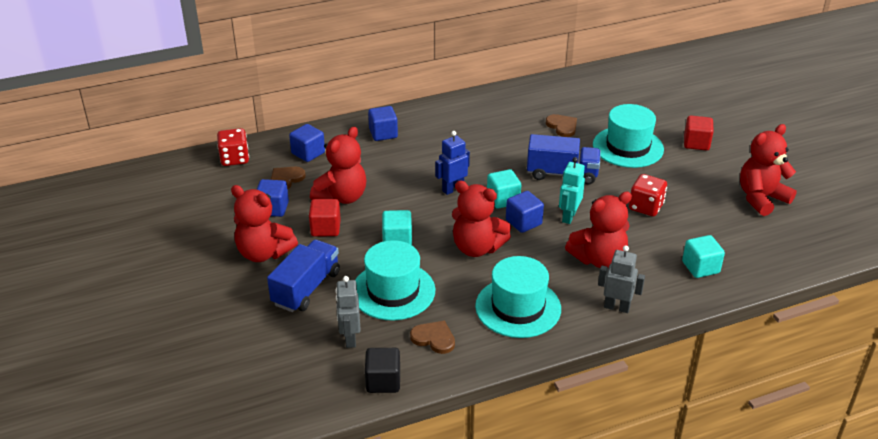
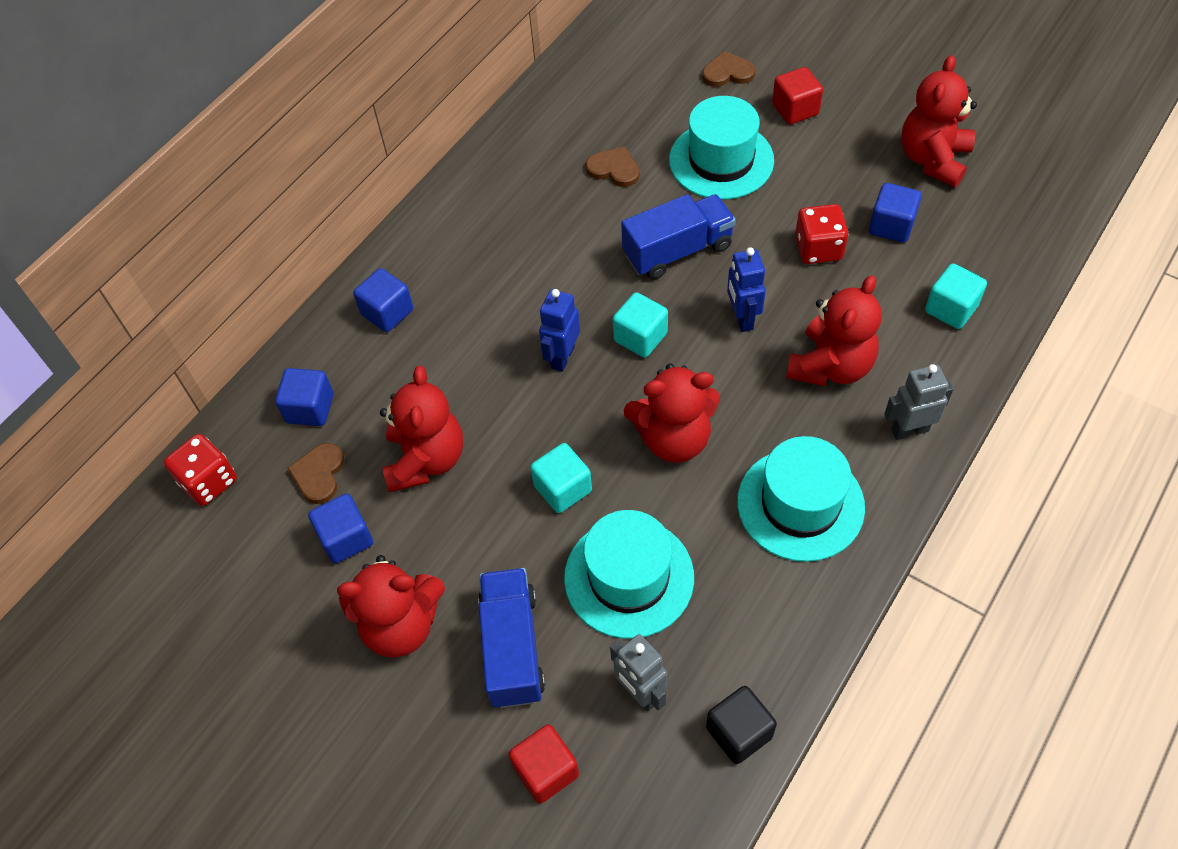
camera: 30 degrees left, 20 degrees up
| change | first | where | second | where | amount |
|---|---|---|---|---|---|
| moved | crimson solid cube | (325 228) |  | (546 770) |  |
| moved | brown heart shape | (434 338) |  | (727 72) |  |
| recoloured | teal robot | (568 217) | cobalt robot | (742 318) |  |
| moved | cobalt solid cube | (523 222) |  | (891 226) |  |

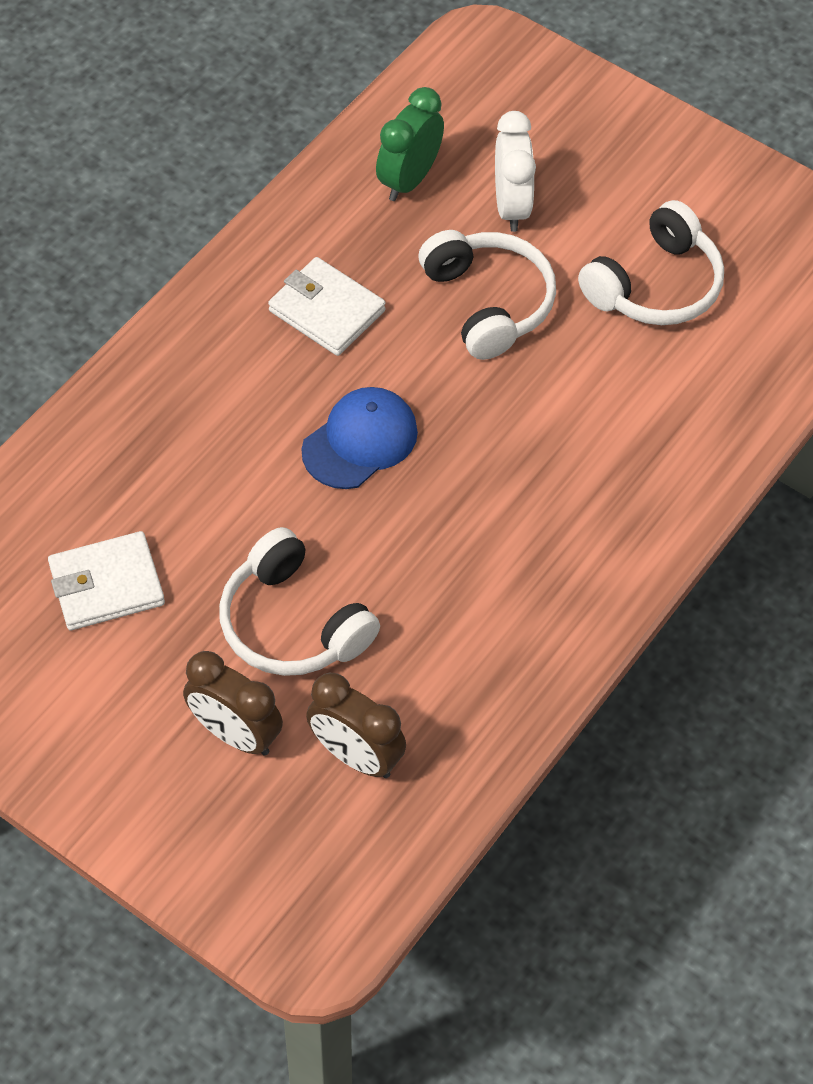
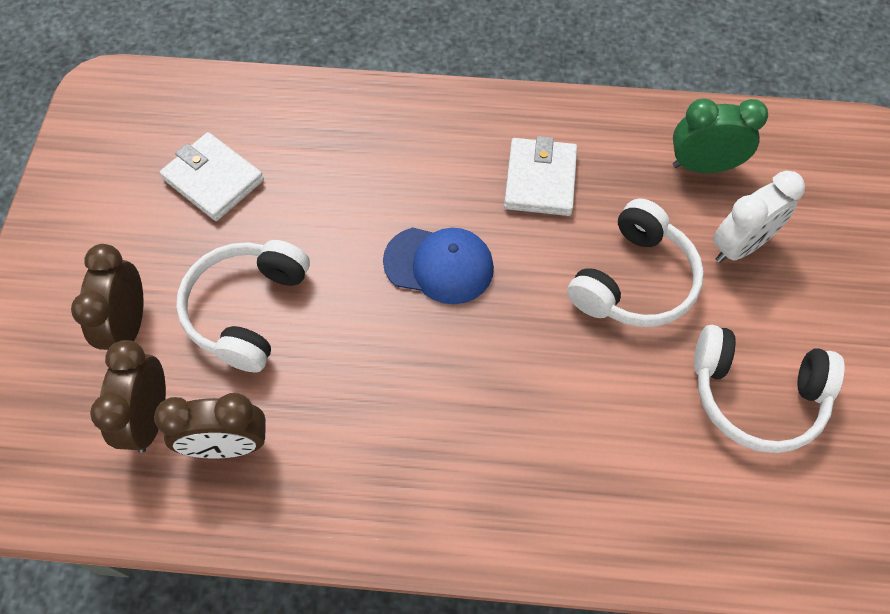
camera: 60 degrees right, 5 degrees up
| change | first | where | second | where | amount |
|---|---|---|---|---|---|
| added |  |  | brown bedside clock | (228 445) |  |

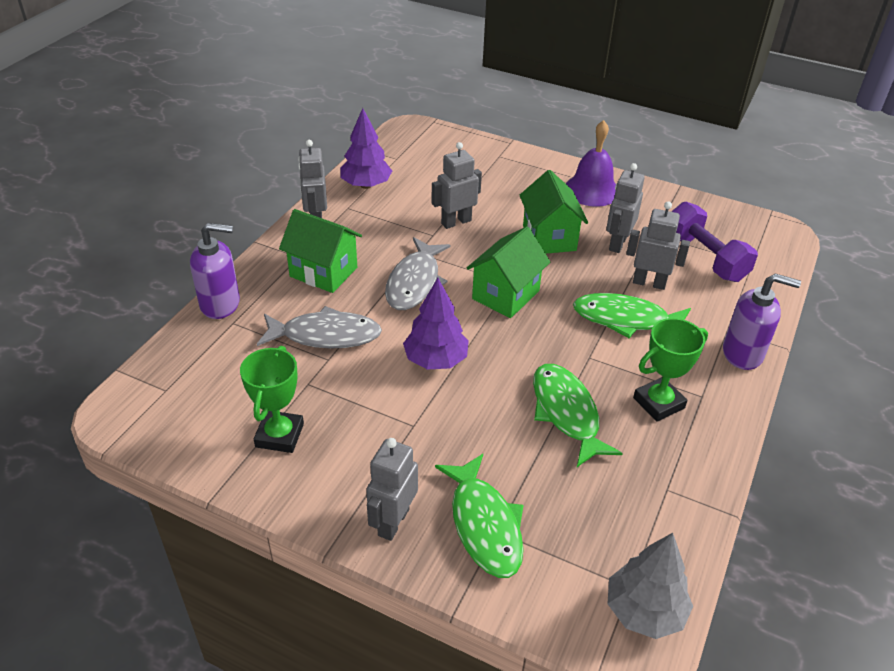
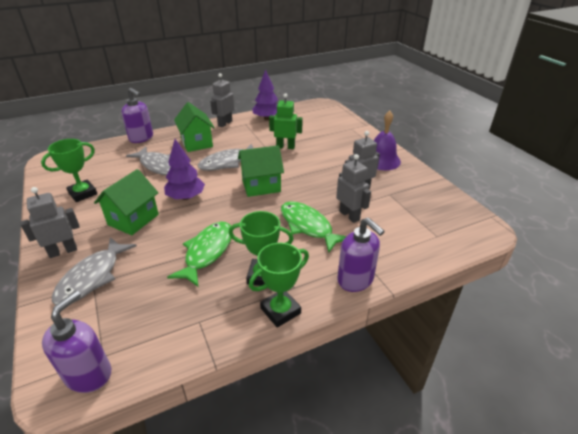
camera: 40 degrees right, 5 degrees down
| change | first | where | second | where | amount |
|---|---|---|---|---|---|
| replaced | ash-grey tree | (644 611) | royal purple soap dispenser | (89 374) |  |
| recoloured | green fish | (484 525) | ash-grey fish | (92 277) |  |
| moved | green house | (549 238) |  | (133 219) |  |
| added |  |  | green award cup | (280 311) |  |
| recoloured | ash-grey robot | (456 222) | green robot | (285 147) |  |
| removed | royal purple free weight | (705 257) |  |  |  |

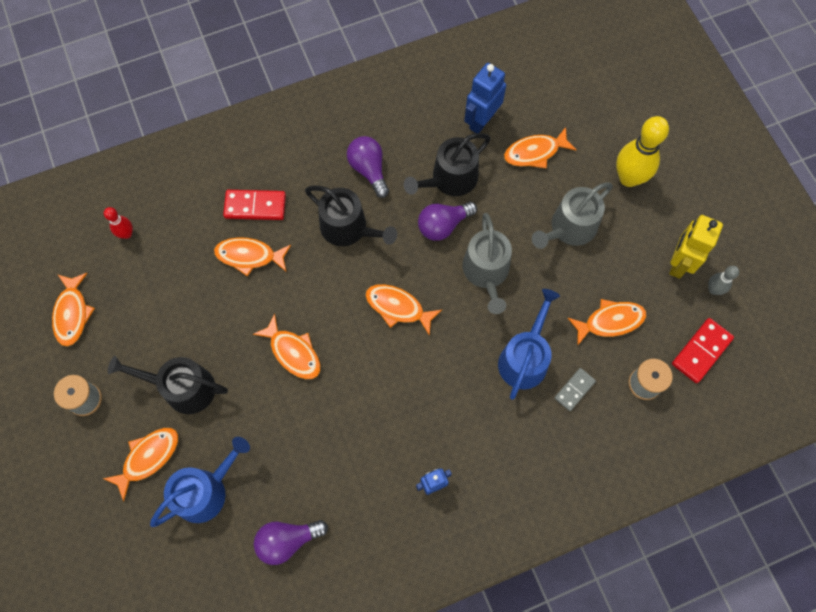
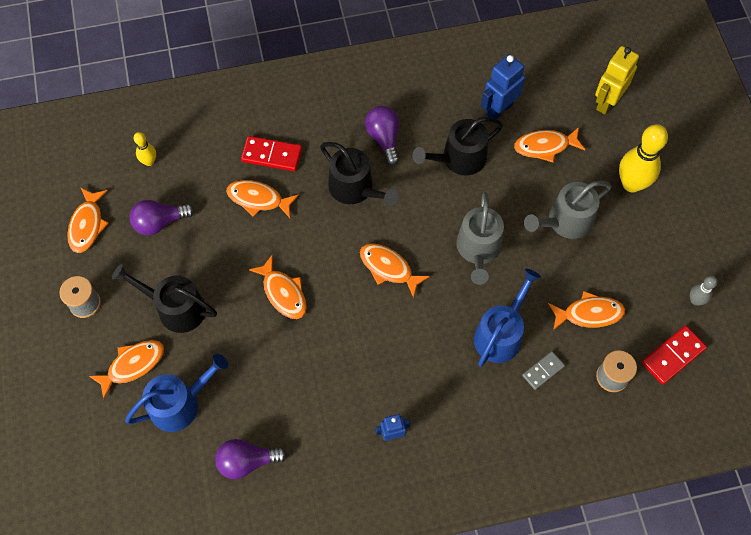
camera: 10 degrees right, 5 degrees down
| change | first | where | second | where | amount |
|---|---|---|---|---|---|
| moved | royal purple light bulb | (443 225) |  | (159 222) |  |
| recoloured | crimson bowling pin | (127 234) | yellow bowling pin | (149 161) |  |
| moved | yellow robot | (679 263) |  | (607 102) |  |

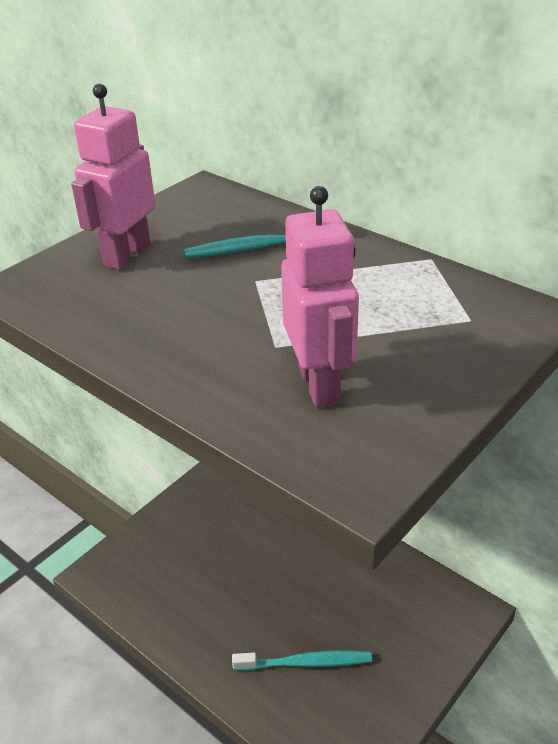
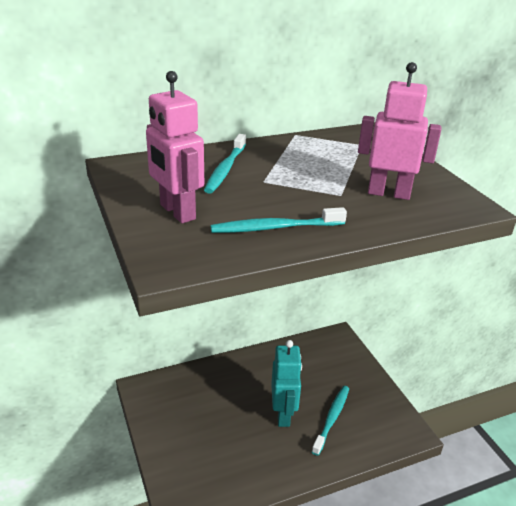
camera: 65 degrees left, 5 degrees down
| change | first | where | second | where | amount |
|---|---|---|---|---|---|
| added |  |  | teal tooth brush | (275 228) |  |
| added |  |  | teal robot | (283 414) |  |

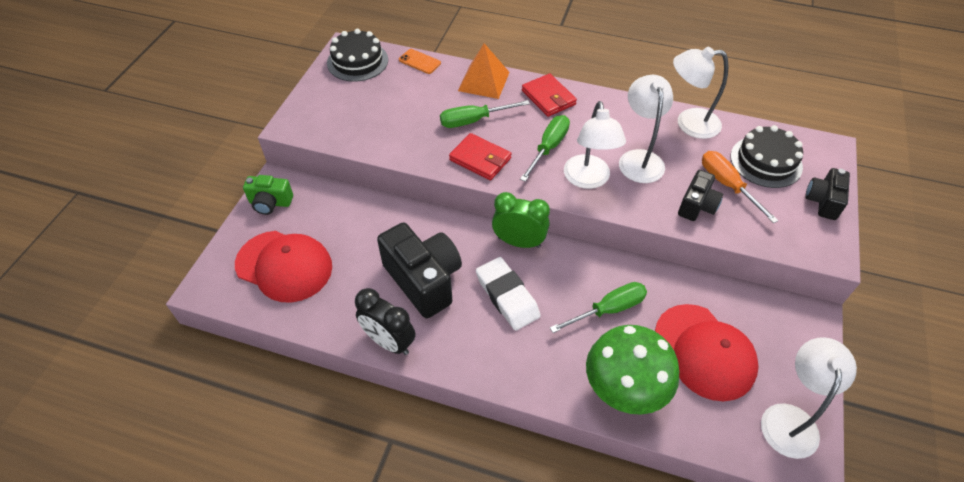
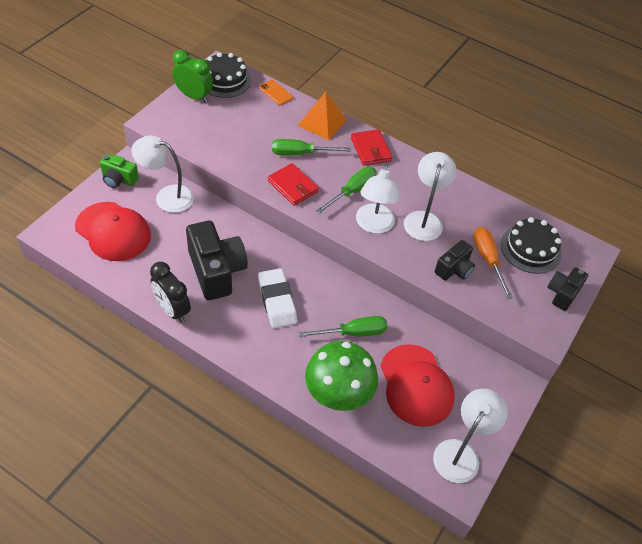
camera: 10 degrees right, 0 degrees up
| change | first | where | second | where | amount |
|---|---|---|---|---|---|
| moved | pure white reading lamp | (689 123) |  | (167 196) |  |
| moved | green bedside clock | (519 242) |  | (194 96) |  |

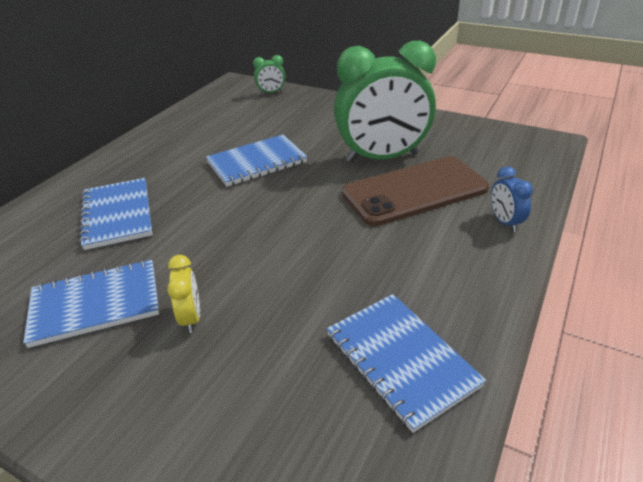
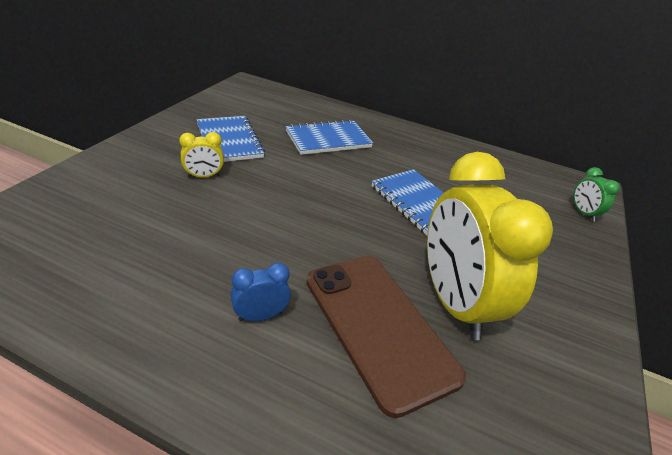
camera: 80 degrees right, 0 degrees up
| change | first | where | second | where | amount |
|---|---|---|---|---|---|
| moved | cobalt bedside clock | (505 222) |  | (260 316) |  |
| recoloured | green bedside clock | (382 157) | yellow bedside clock | (454 302) |  |
| removed | cobalt notepad | (401 360) |  |  |  |

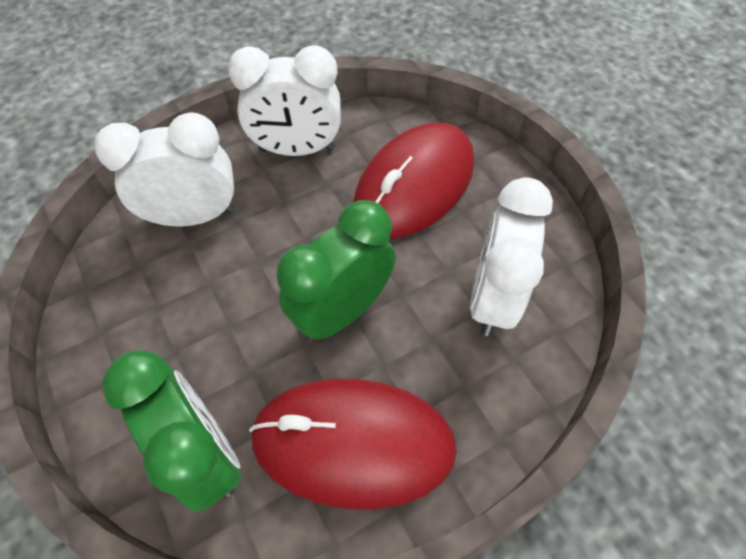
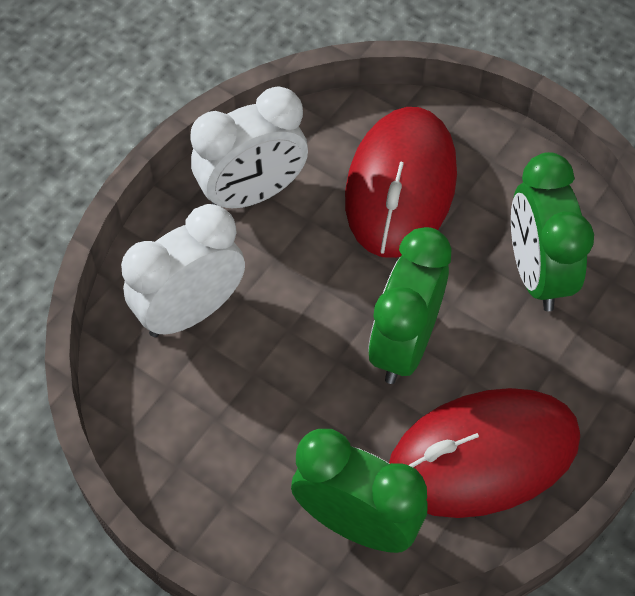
camera: 25 degrees left, 0 degrees up
| change | first | where | second | where | amount |
|---|---|---|---|---|---|
| recoloured | pure white bedside clock | (491 297) | green bedside clock | (536 273) |  |

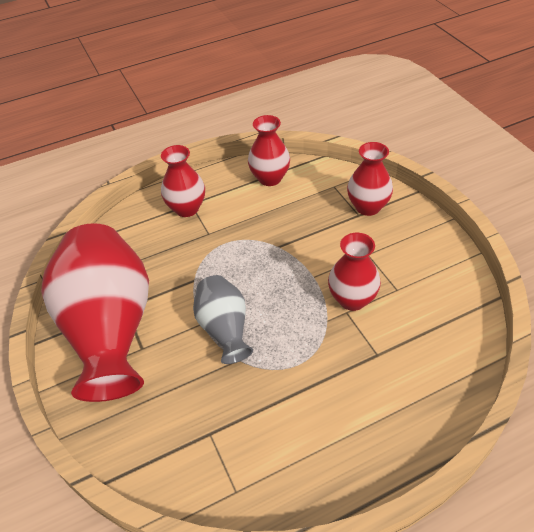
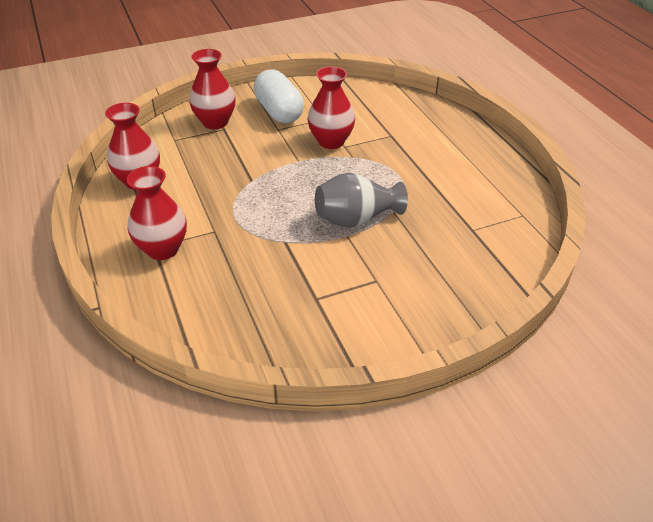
camera: 90 degrees left, 5 degrees down
| change | first | where | second | where | amount |
|---|---|---|---|---|---|
| added |  |  | pure white pill | (279 112) |  |
| removed | crimson vase | (110 330) |  |  |  |

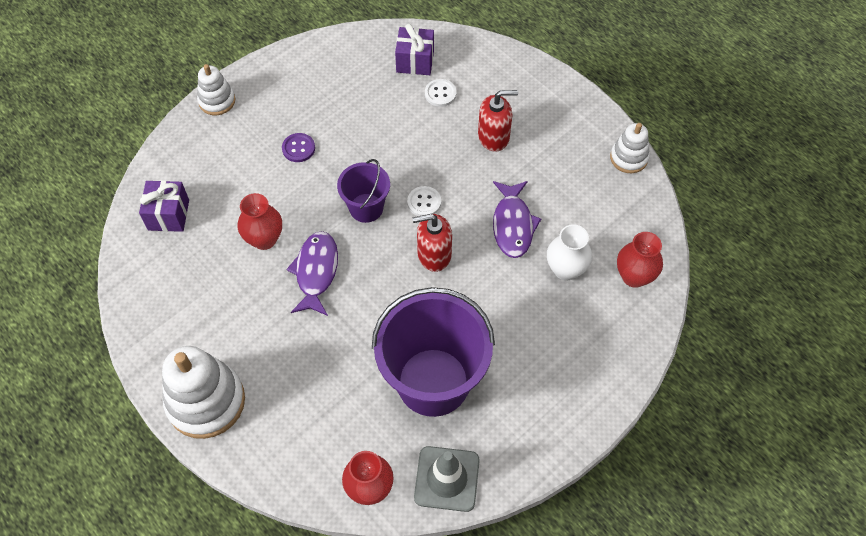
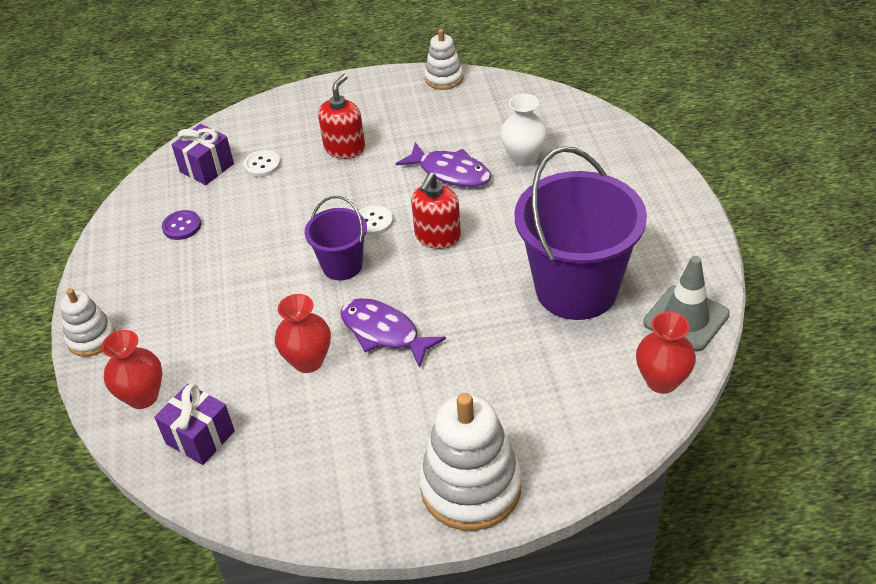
camera: 55 degrees left, 15 degrees down
| change | first | where | second | where | amount |
|---|---|---|---|---|---|
| moved | crimson vase | (634 276) |  | (143 396) |  |
| moved | royal purple button | (298 148) |  | (182 226) |  |

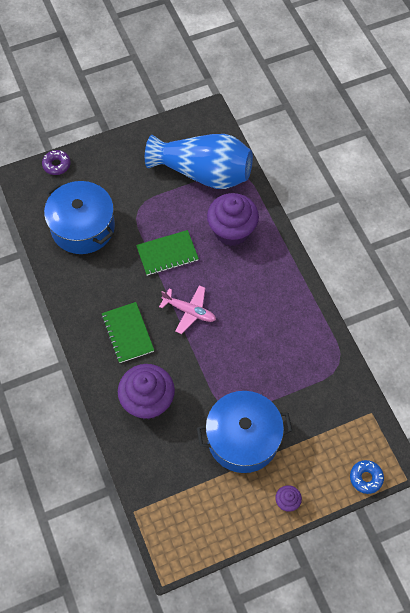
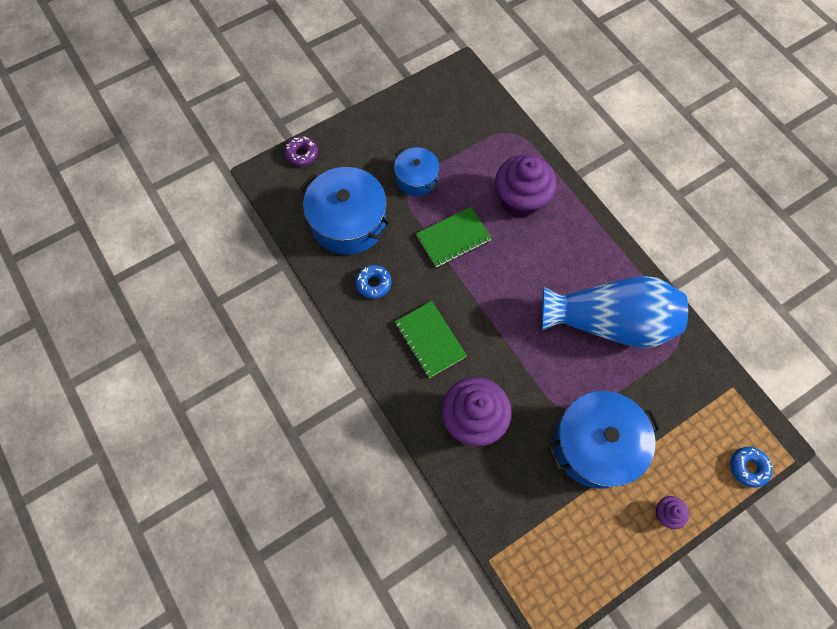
camera: 10 degrees left, 5 degrees up
| change | first | where | second | where | amount |
|---|---|---|---|---|---|
| added |  |  | cobalt donut | (373 283) |  |
| added |  |  | cobalt pot | (416 178) |  |
| moved | cobalt vase | (203 172) |  | (609 322) |  |
| removed | rosy aeroplane | (189 311) |  |  |  |

